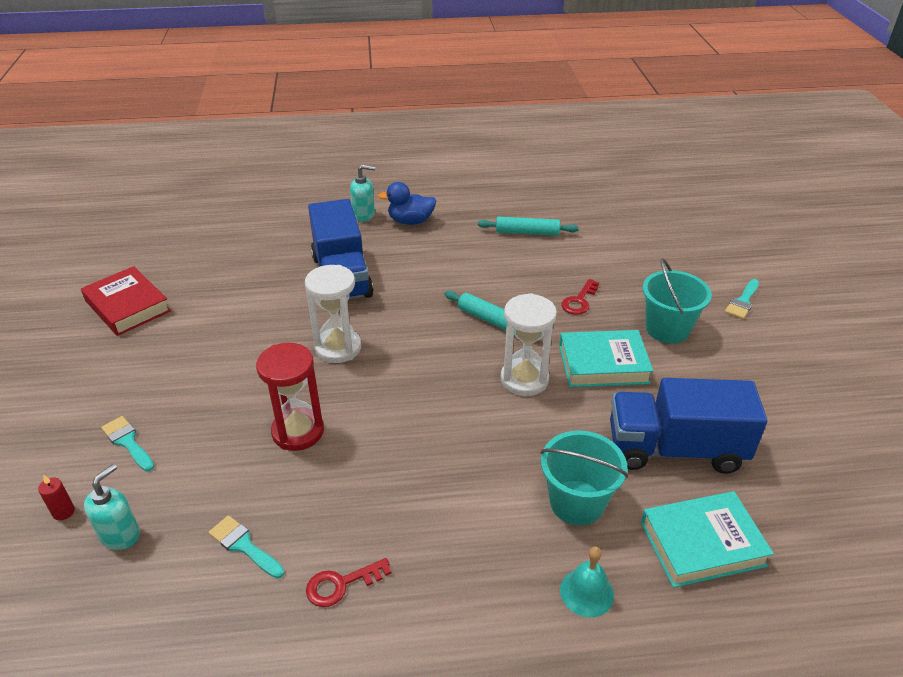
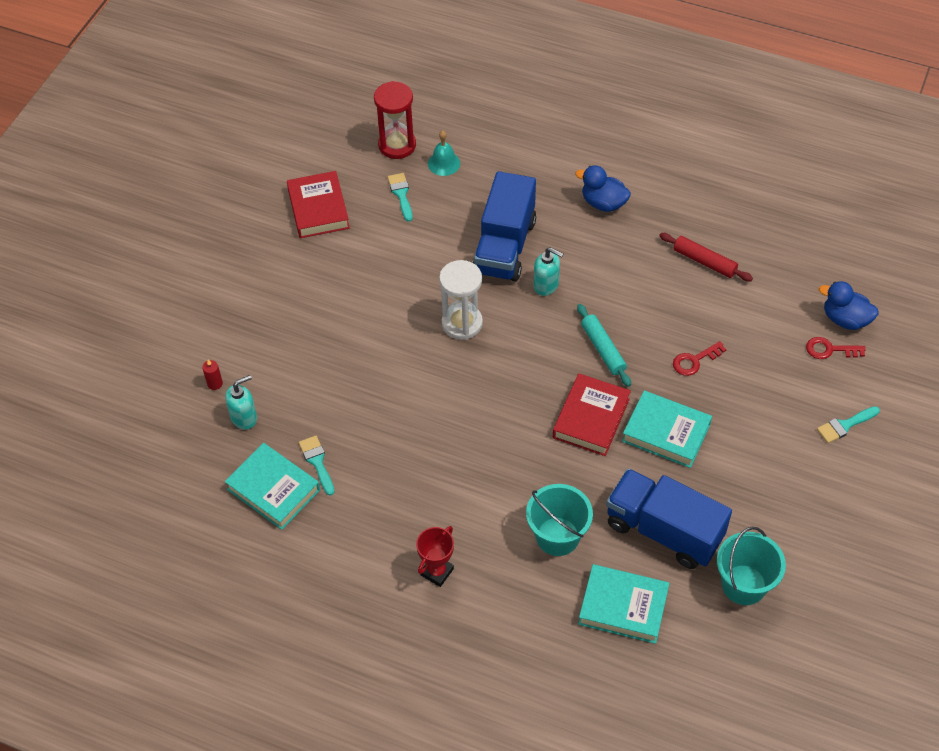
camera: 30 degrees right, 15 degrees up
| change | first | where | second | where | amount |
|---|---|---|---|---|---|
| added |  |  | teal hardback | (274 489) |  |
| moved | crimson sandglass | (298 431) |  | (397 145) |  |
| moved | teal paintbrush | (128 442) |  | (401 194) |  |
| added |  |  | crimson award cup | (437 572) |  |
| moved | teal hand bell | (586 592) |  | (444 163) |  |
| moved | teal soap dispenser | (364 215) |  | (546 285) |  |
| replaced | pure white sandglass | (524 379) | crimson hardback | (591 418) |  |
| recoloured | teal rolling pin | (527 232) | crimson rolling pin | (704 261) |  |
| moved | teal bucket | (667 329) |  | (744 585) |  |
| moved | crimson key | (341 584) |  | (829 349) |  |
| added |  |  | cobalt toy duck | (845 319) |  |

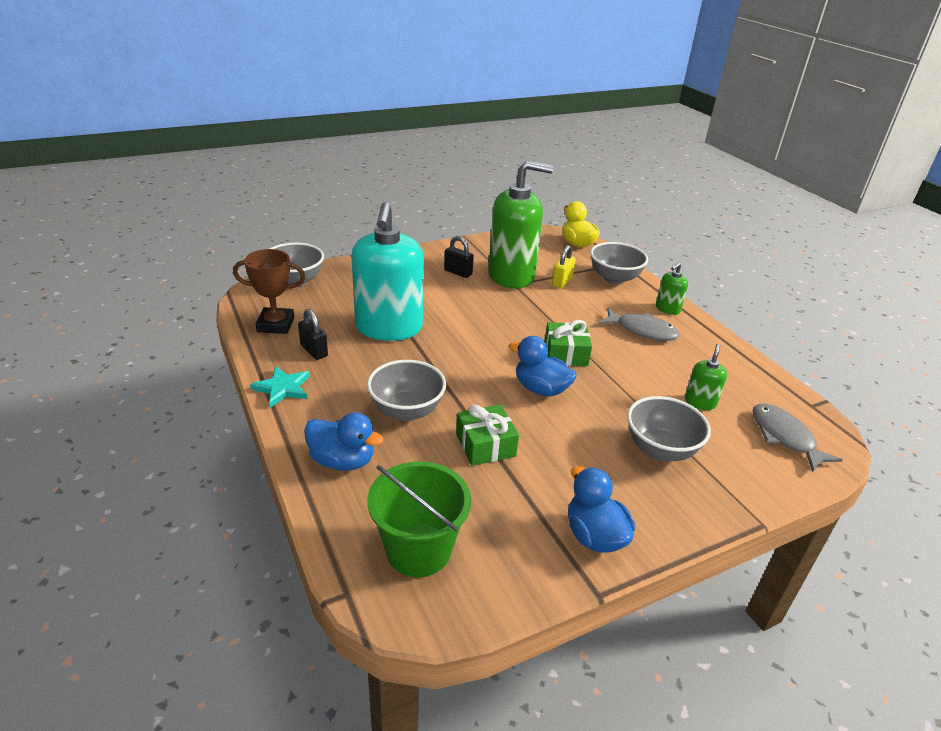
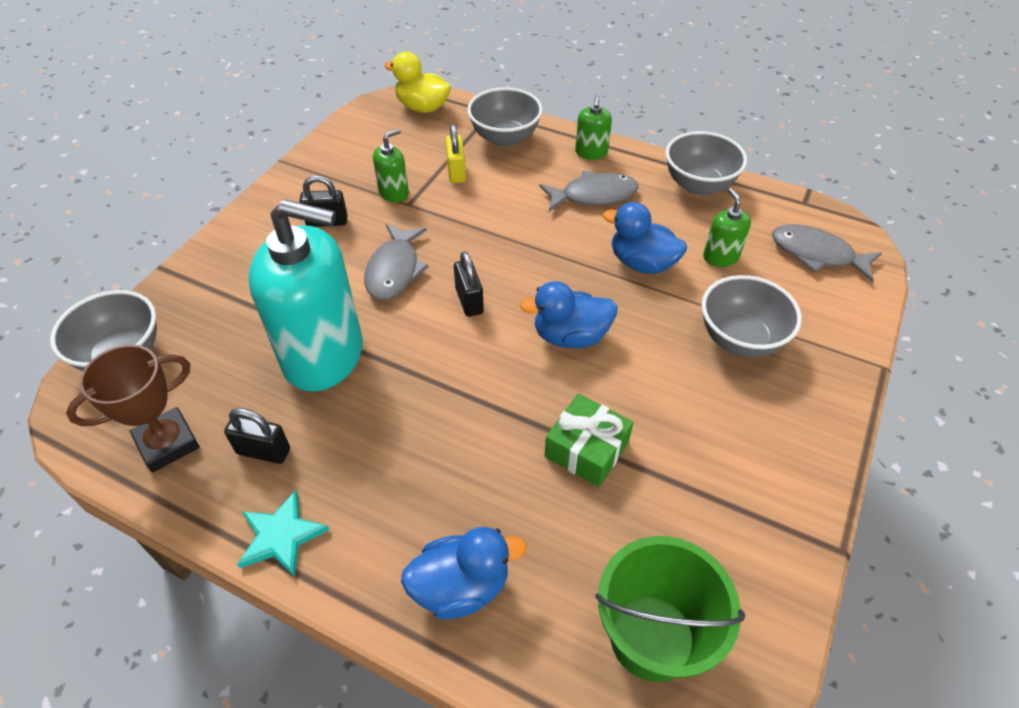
camera: 35 degrees left, 15 degrees up
| change | first | where | second | where | amount |
|---|---|---|---|---|---|
| turned | teal soap dispenser | (389 328) |  | (324 355) | 45 degrees counterclockwise |
| added |  |  | ash-grey fish | (394 270) |  |
| resized | green soap dispenser | (511 276) |  | (394 193) | x0.43 |
| added |  |  | jet-black small lock | (469 301) |  |
| moved | cobalt toy duck | (594 536) |  | (642 263) |  |
| moved | ash-grey bowl | (406 410) |  | (698 185) |  |
| removed | green gift | (565 354) |  |  |  |

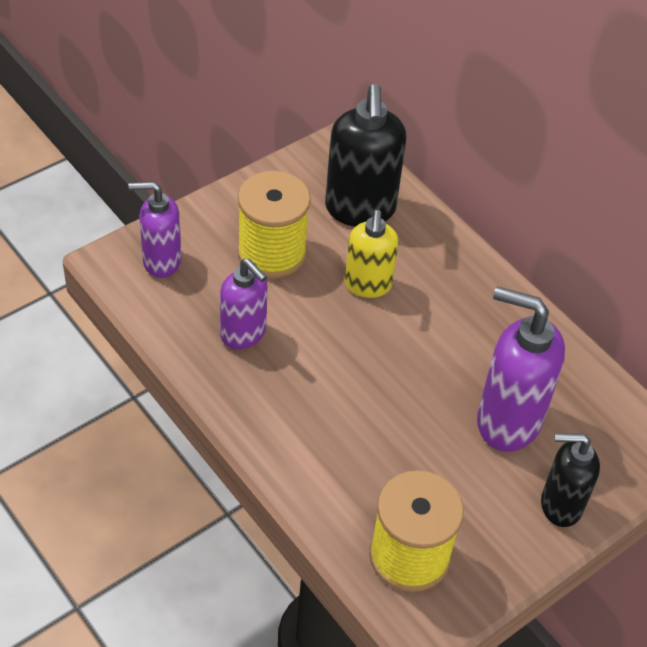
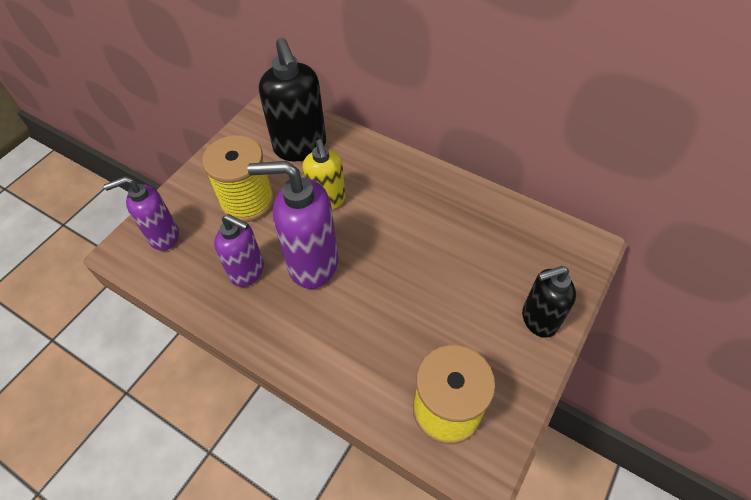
camera: 15 degrees left, 5 degrees up
| change | first | where | second | where | amount |
|---|---|---|---|---|---|
| moved | royal purple soap dispenser | (507 421) |  | (312 264) |  |

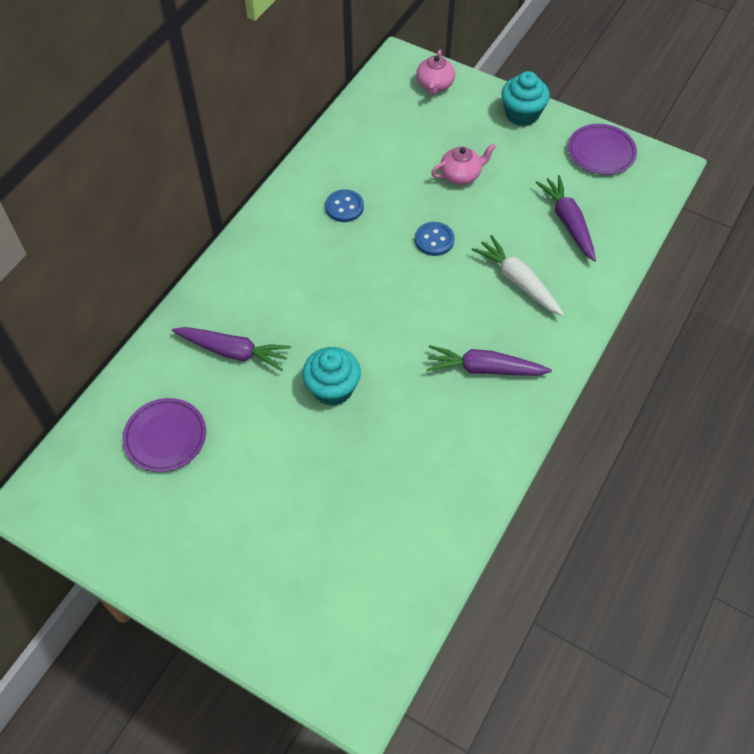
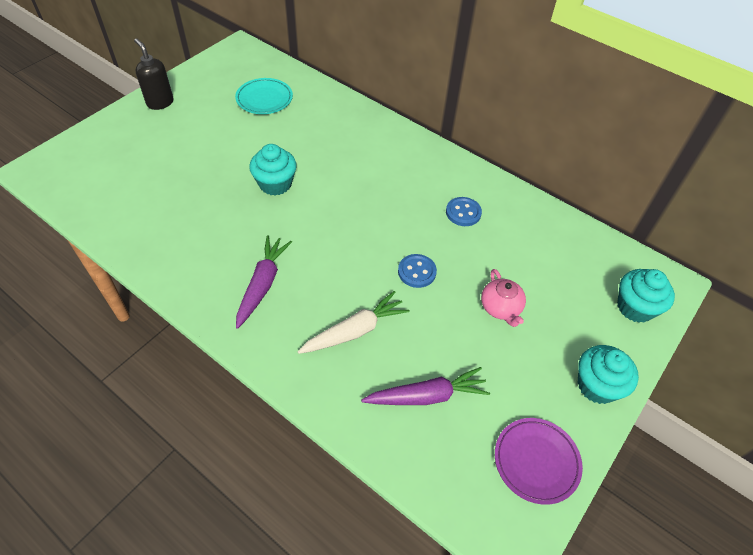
camera: 95 degrees right, 5 degrees down
| change | first | where | second | where | amount |
|---|---|---|---|---|---|
| added |  |  | jet-black soap dispenser | (160 102) |  |
| recoloured | royal purple plate | (165 437) | teal plate | (264 99) |  |
| replaced | rosy teapot | (434 85) | teal cupcake | (635 307) |  |
| removed | royal purple carrot | (233 352) |  |  |  |

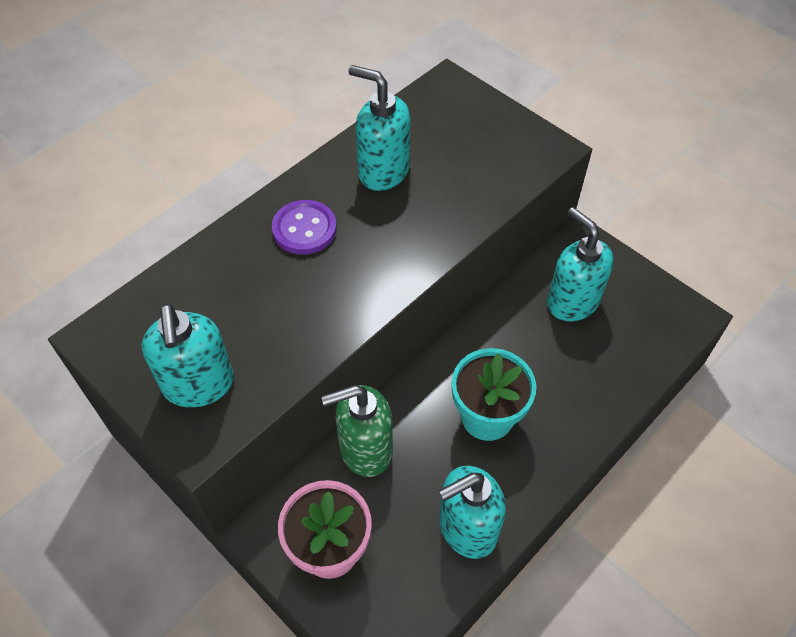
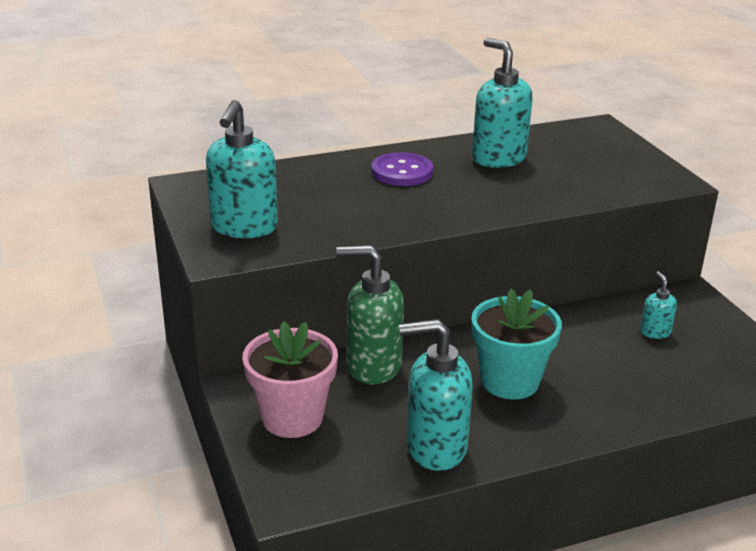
camera: 25 degrees right, 25 degrees down
| change | first | where | second | where | amount |
|---|---|---|---|---|---|
| resized | teal soap dispenser | (572 302) |  | (655 332) | x0.49 |

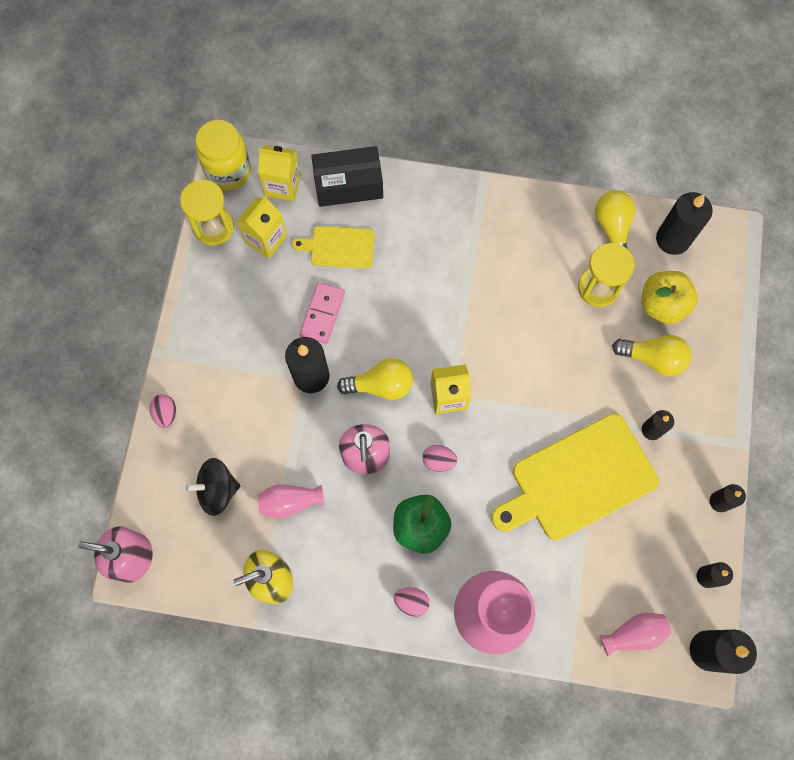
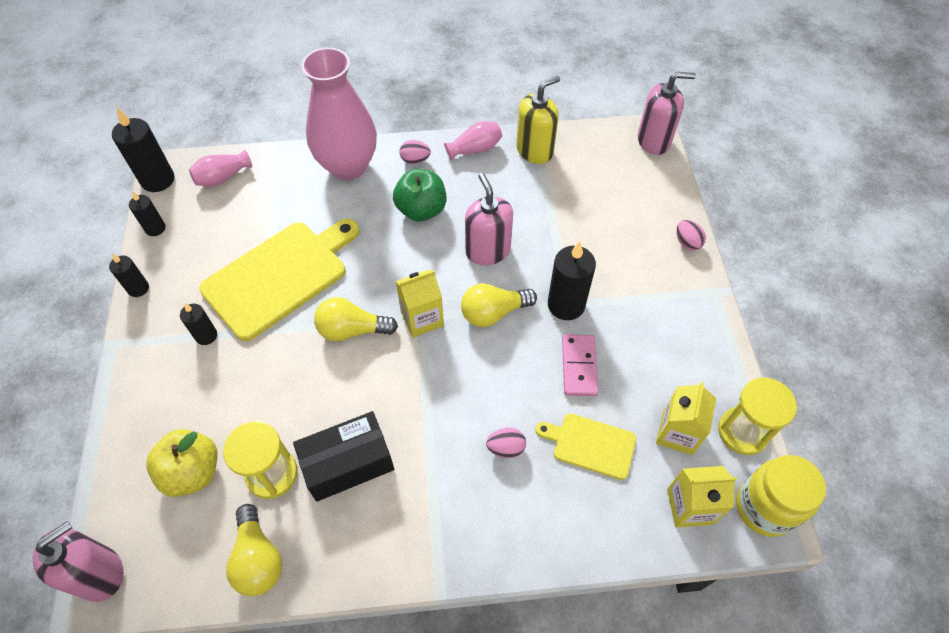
camera: 165 degrees right, 15 degrees down
| change | first | where | second | where | amount |
|---|---|---|---|---|---|
| added |  |  | rosy soap dispenser | (99 573) |  |
| moved | jet-black parcel | (348 185) |  | (348 463) |  |
| moved | yellow light bulb | (652 358) |  | (352 330) |  |
| moved | rosy vase | (290 502) |  | (475 149) |  |
| moved | rosy egg shape | (438 460) |  | (506 448) |  |
| turned | yellow cutting board | (339 247) |  | (590 445) | 150 degrees counterclockwise |
| removed | jet-black toy top | (217 490) |  |  |  |
| removed | jet-black candle | (672 239) |  |  |  |

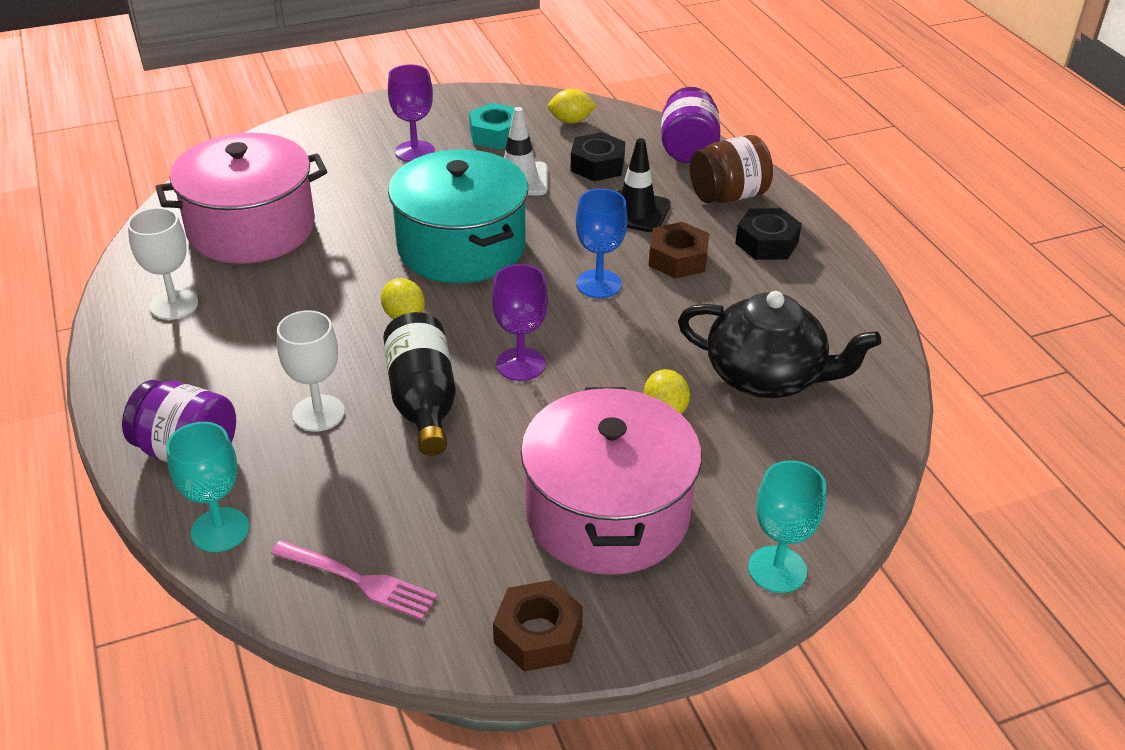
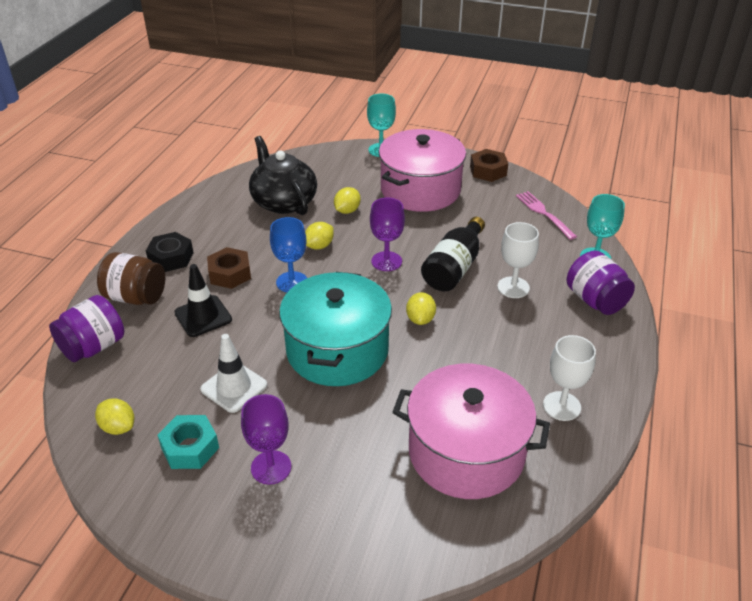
camera: 140 degrees left, 0 degrees up
| change | first | where | second | where | amount |
|---|---|---|---|---|---|
| added |  |  | yellow toy lemon | (319 246) |  |
| removed | jet-black hexagon nut | (597 165) |  |  |  |

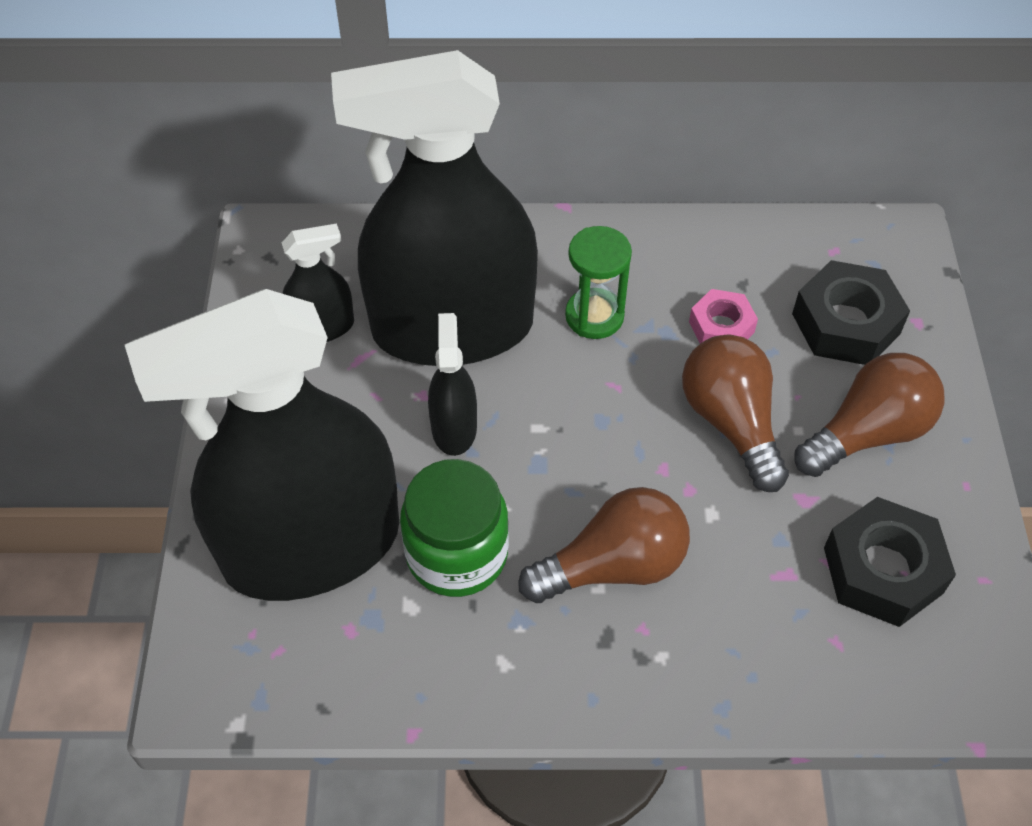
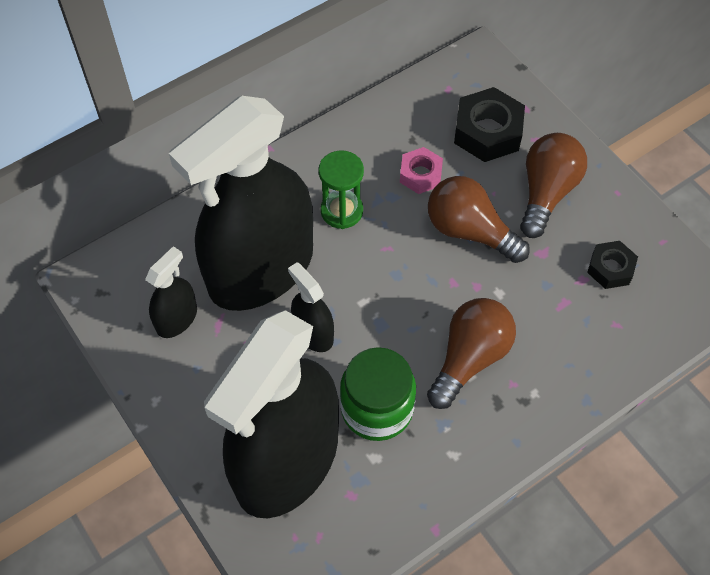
camera: 35 degrees left, 5 degrees up
| change | first | where | second | where | amount |
|---|---|---|---|---|---|
| resized | jet-black hexagon nut | (883 570) |  | (610 268) | x0.61 |

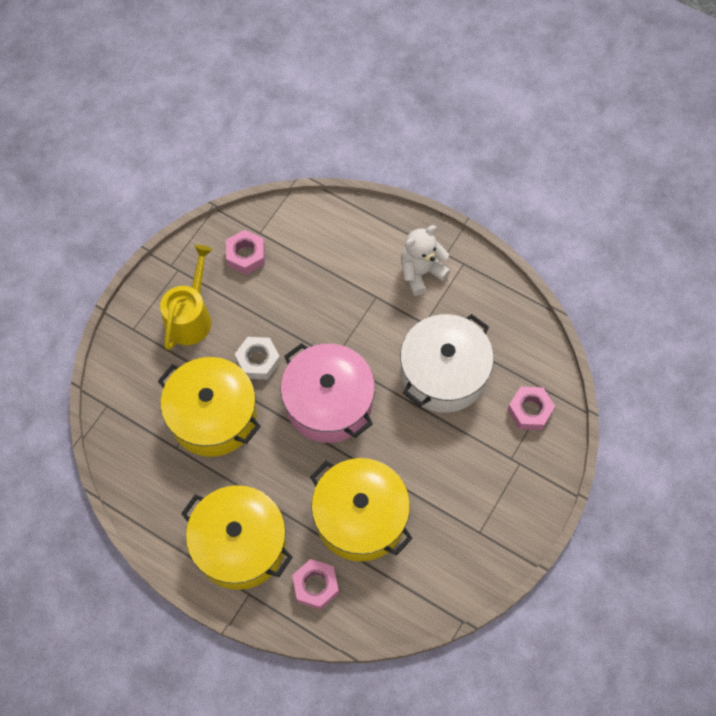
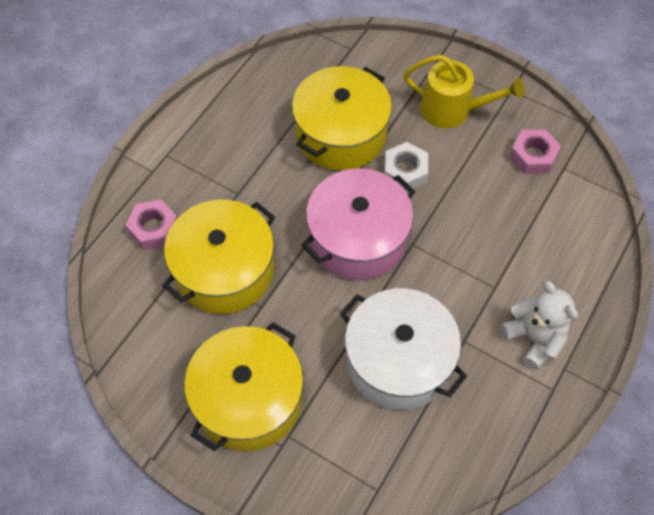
camera: 90 degrees right, 5 degrees down
| change | first | where | second | where | amount |
|---|---|---|---|---|---|
| moved | yellow pot | (240 544) |  | (248 399) |  |
| removed | rosy hexagon nut | (530 411) |  |  |  |

